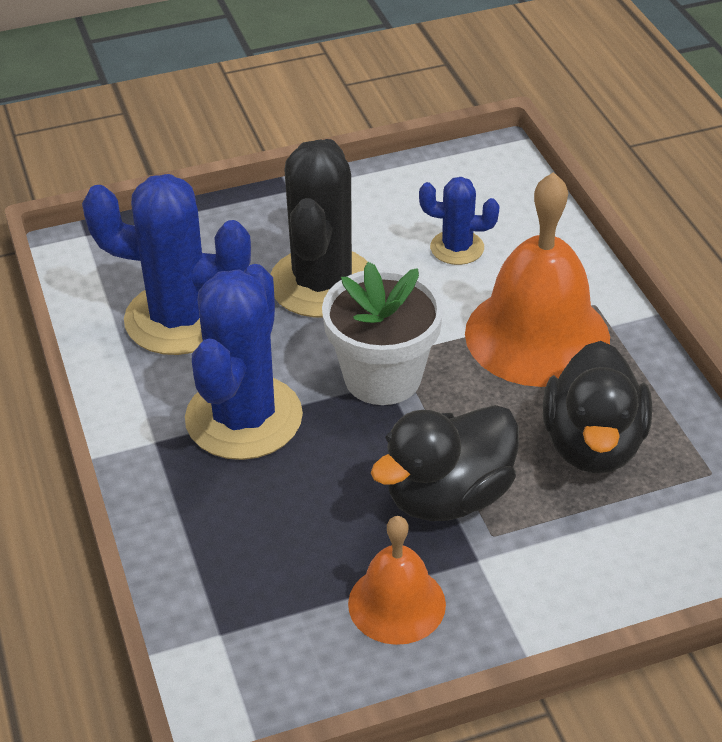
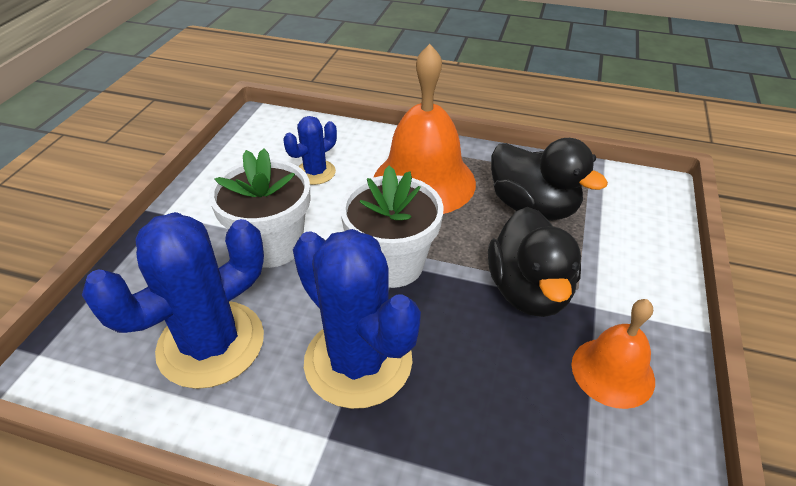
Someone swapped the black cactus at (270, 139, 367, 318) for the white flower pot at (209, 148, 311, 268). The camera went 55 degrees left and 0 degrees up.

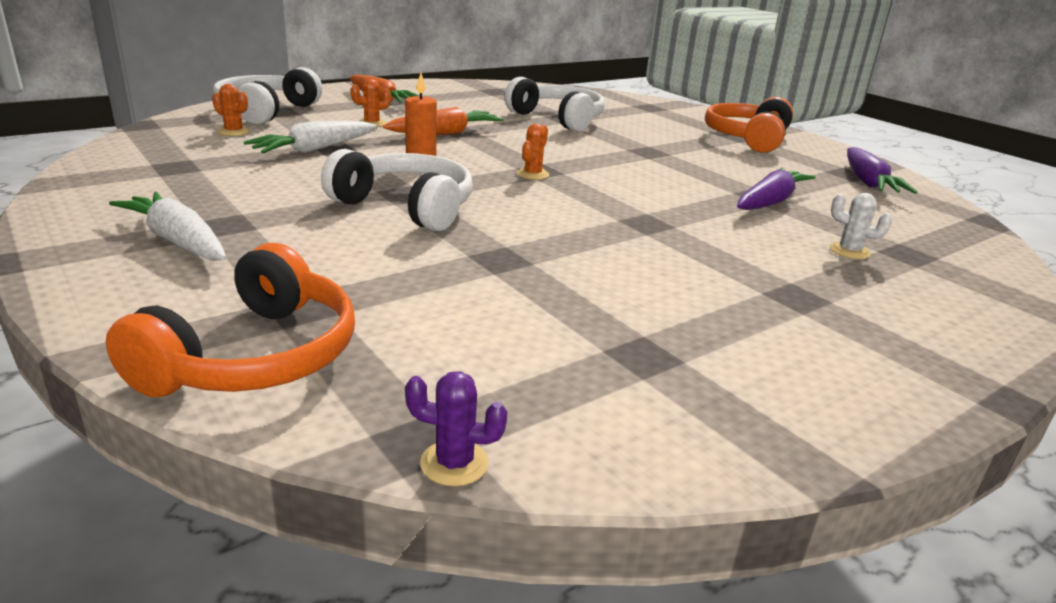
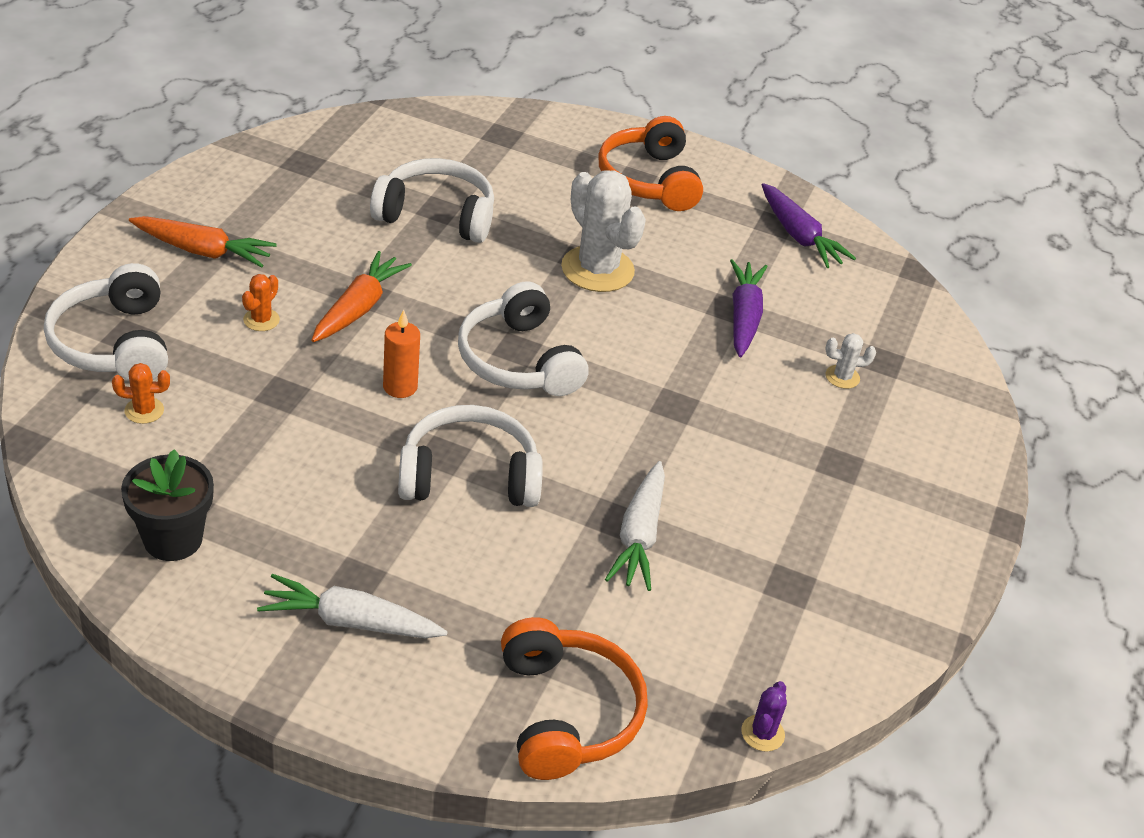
Someone put down the black flower pot at (121, 449, 214, 561). Someone put down the white cactus at (561, 171, 646, 292). Someone carried the white carrot from (243, 120, 376, 153) to (605, 461, 665, 591). Someone swapped the orange cactus at (517, 124, 549, 180) for the white headphones at (458, 281, 588, 396). Someone rotated the purple cactus at (405, 371, 508, 486) by 45 degrees counterclockwise. The camera went 35 degrees left and 15 degrees up.

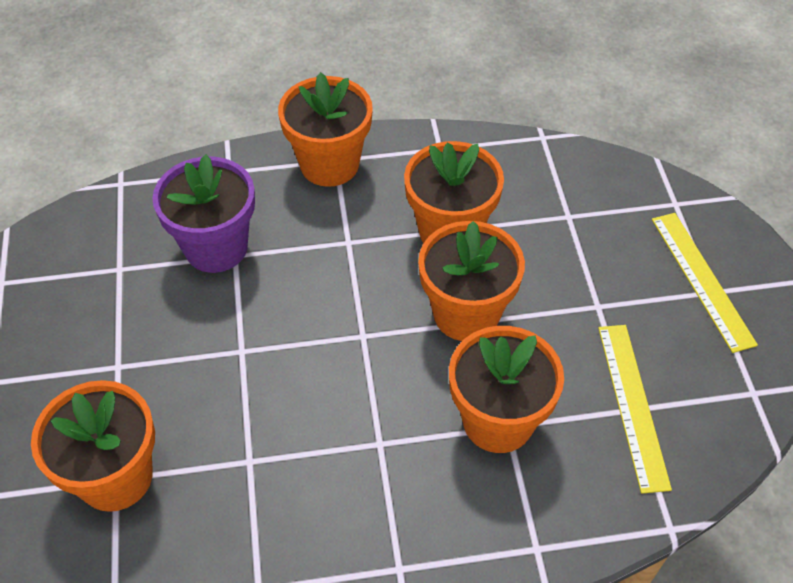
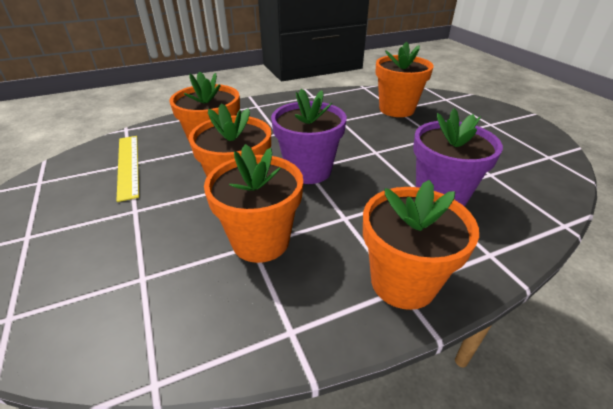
Someone took away the yellow ruler at (652, 213, 758, 353). Someone put down the purple flower pot at (271, 89, 347, 184). The camera went 165 degrees right and 15 degrees down.

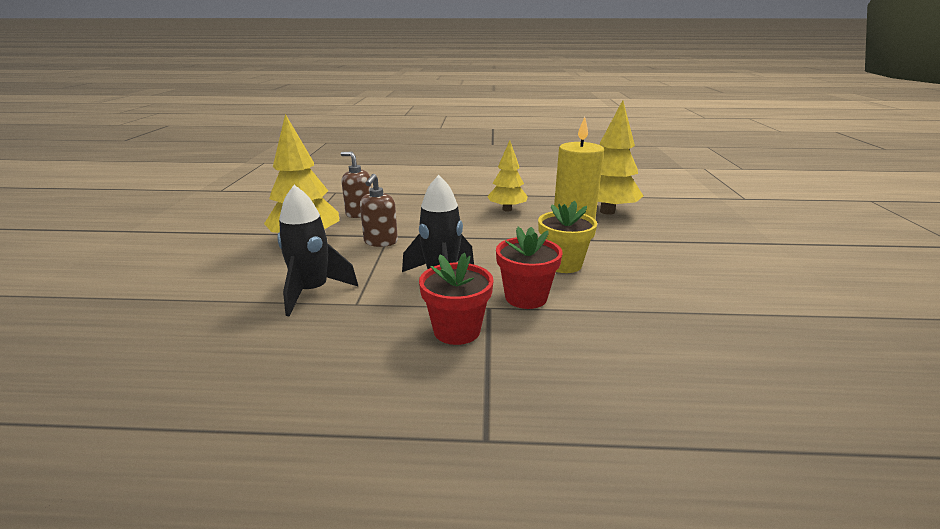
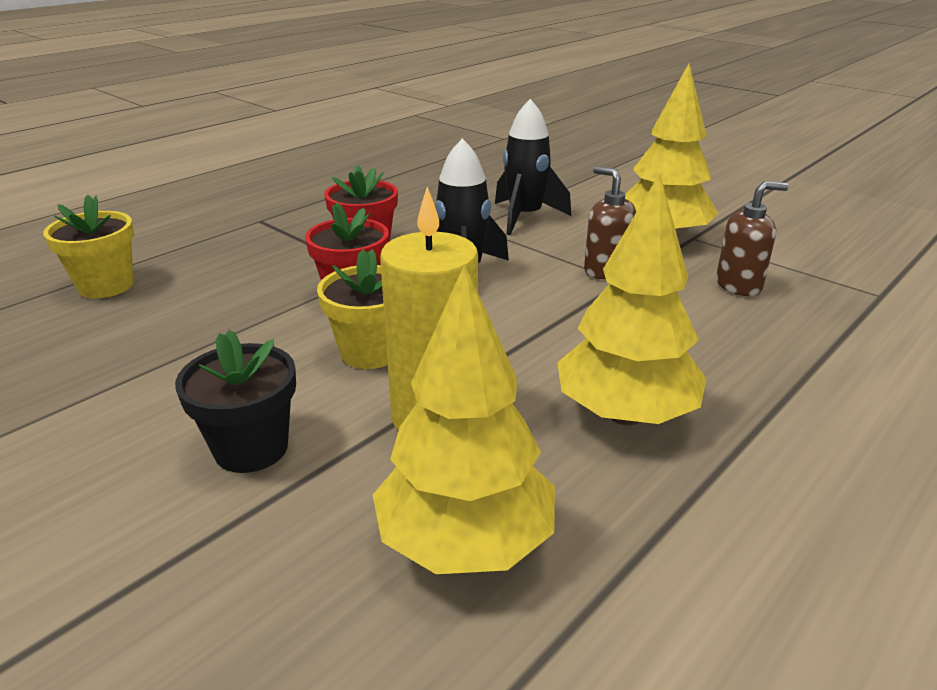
Someone put down the yellow flower pot at (43, 194, 134, 298). Someone put down the black flower pot at (175, 330, 296, 473). Someone scaled the yellow tree at (487, 140, 528, 212) by 1.53. The camera went 130 degrees right and 5 degrees up.

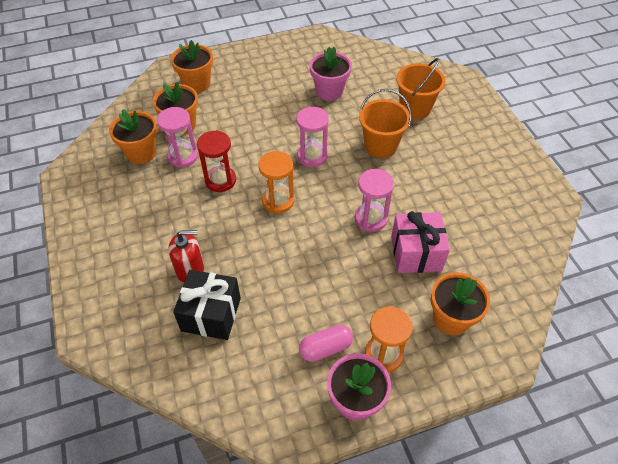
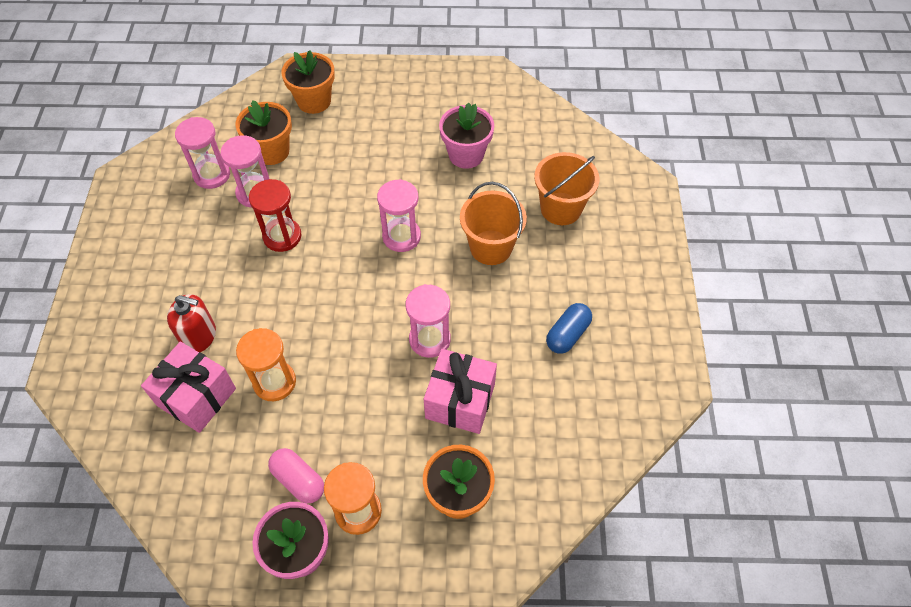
Someone put down the blue capsule at (546, 303, 592, 354). Someone carried the orange hourglass from (258, 151, 294, 213) to (236, 328, 296, 401). Someone swapped the orange flower pot at (109, 109, 157, 164) for the pink hourglass at (175, 117, 230, 189). Someone repainted the black gift at (173, 270, 241, 340), which became the pink gift at (141, 342, 236, 433). Someone rotated the pink capsule at (299, 324, 353, 362) by 45 degrees clockwise. The camera went 20 degrees right and 5 degrees up.

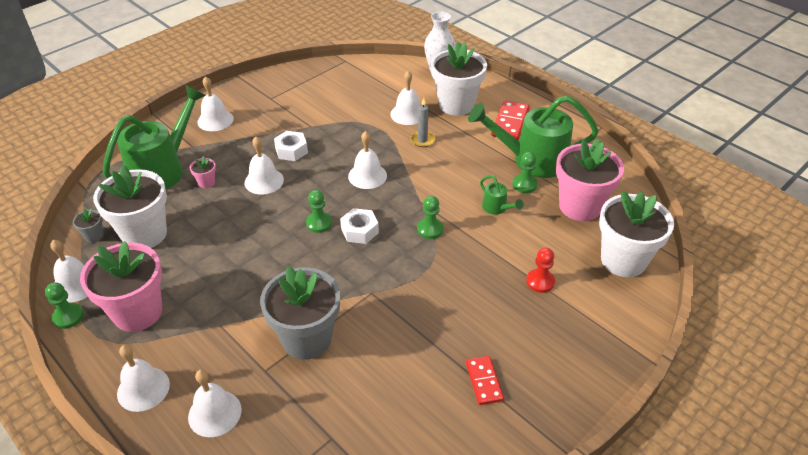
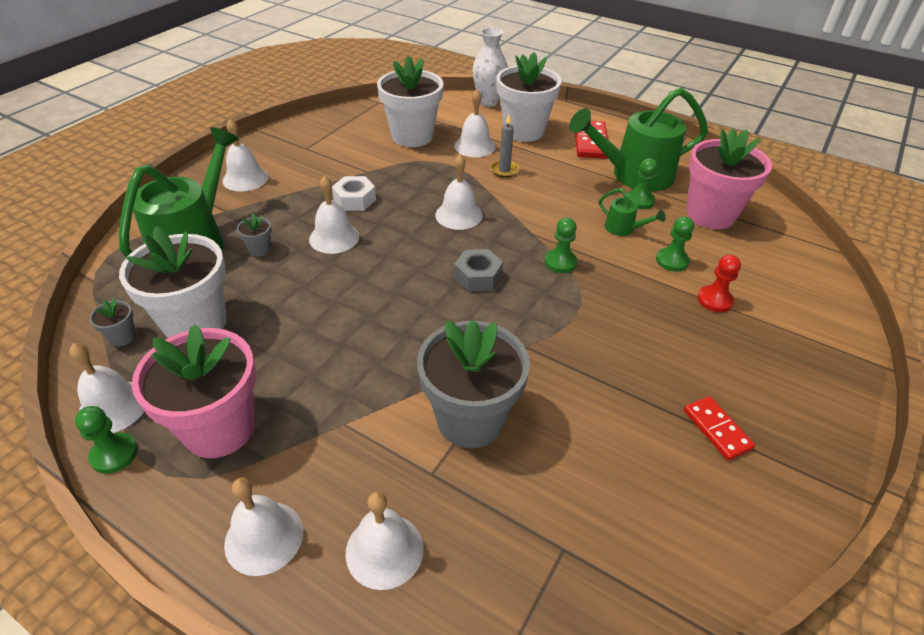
Someone carried the green pawn from (306, 190, 332, 233) to (656, 216, 694, 272). Someone carried the white flower pot from (599, 191, 674, 277) to (377, 56, 444, 147). Someone repainted the pink flower pot at (190, 156, 216, 188), which became the grey flower pot at (237, 213, 272, 256). Someone repainted the white nut at (340, 208, 379, 244), which became the grey nut at (454, 249, 503, 291). The camera went 15 degrees left and 0 degrees up.

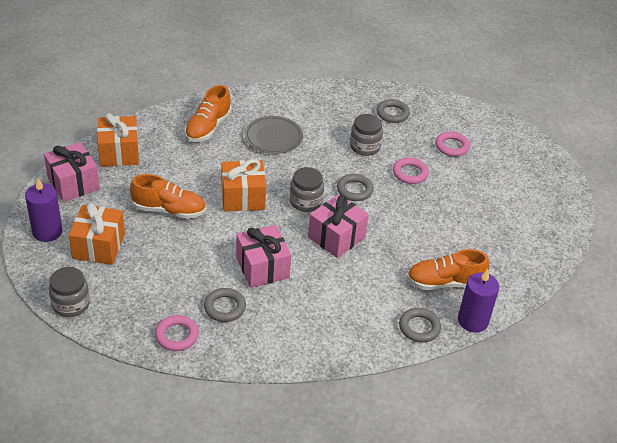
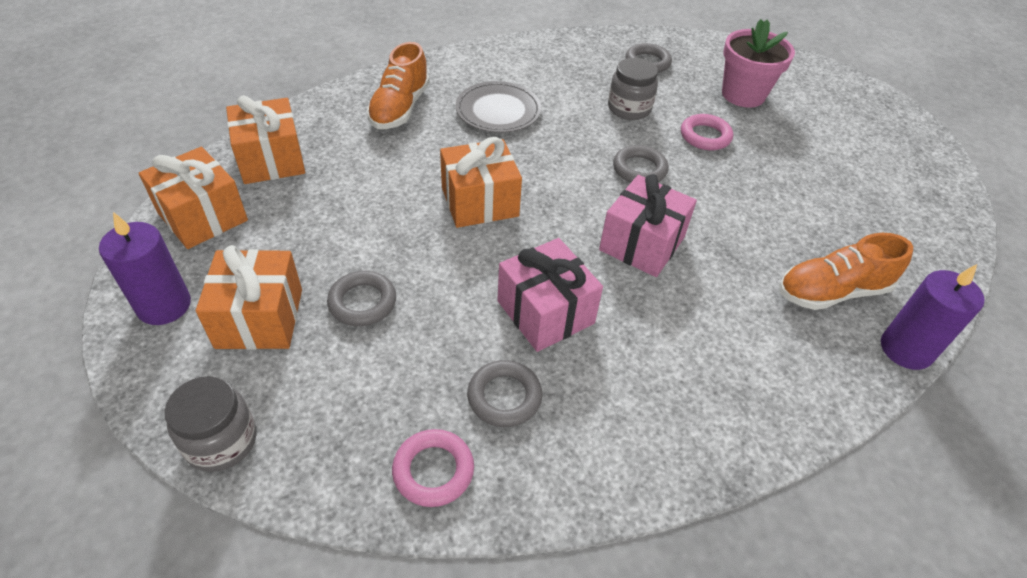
Someone took away the orange shoe at (130, 174, 206, 219). Someone took away the grey jar at (290, 167, 324, 212). Someone carried the grey ring from (399, 308, 441, 343) to (327, 271, 396, 326). Someone swapped the pink ring at (435, 131, 470, 157) for the pink flower pot at (722, 19, 795, 108). Someone repainted the pink gift at (44, 142, 100, 202), which became the orange gift at (139, 147, 248, 249). The camera went 10 degrees left and 5 degrees up.

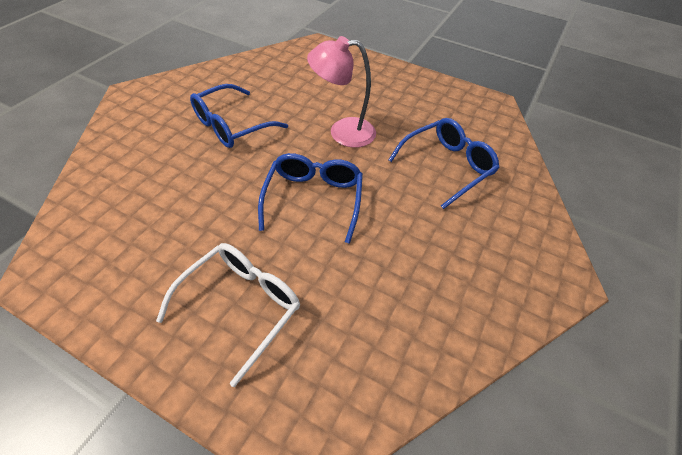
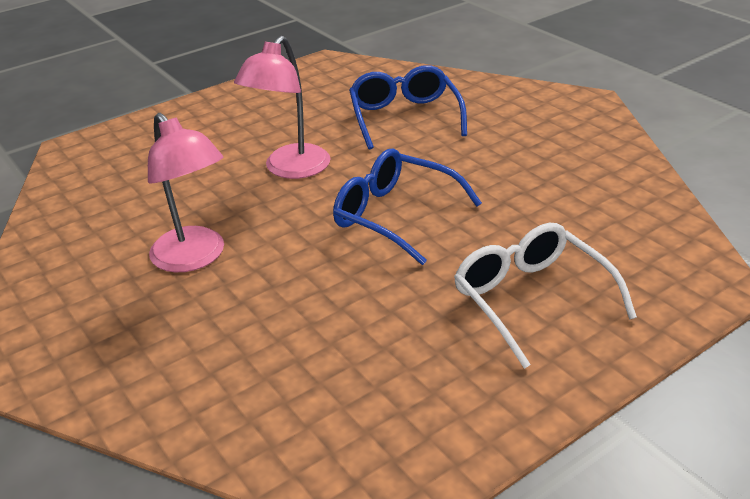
Someone swapped the blue glasses at (190, 84, 288, 148) for the pink lamp at (148, 113, 224, 272). The camera went 60 degrees left and 15 degrees down.

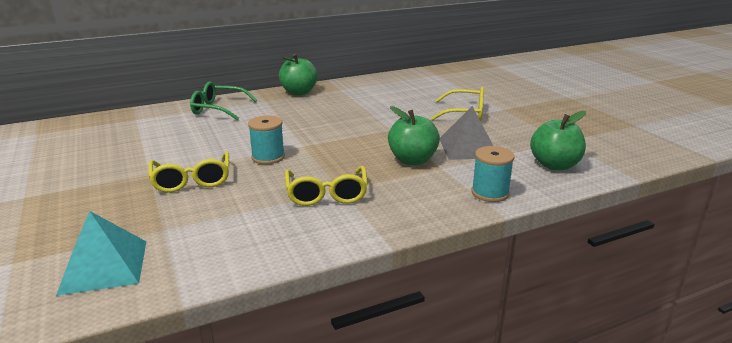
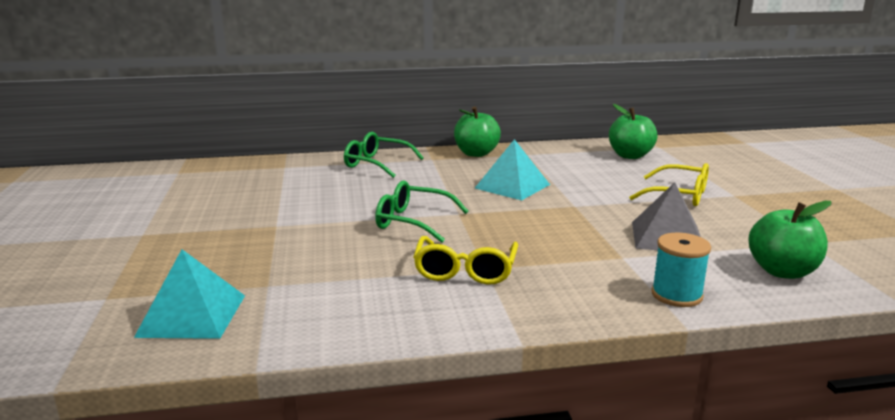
Someone took away the yellow glasses at (148, 152, 229, 192). Someone put down the turquoise pyramid at (475, 139, 550, 200). Someone carried the green apple from (388, 106, 440, 165) to (609, 104, 658, 159). Someone swapped the turquoise spool at (248, 116, 285, 164) for the green glasses at (375, 180, 468, 243). The camera went 15 degrees right and 5 degrees down.

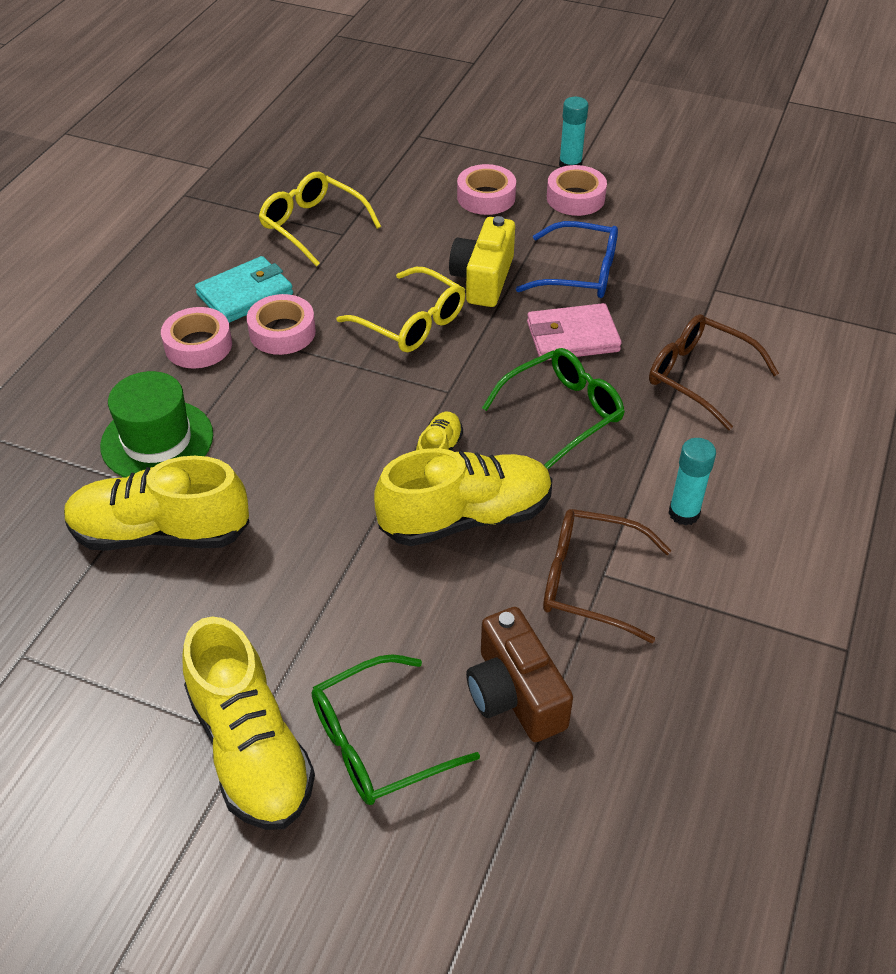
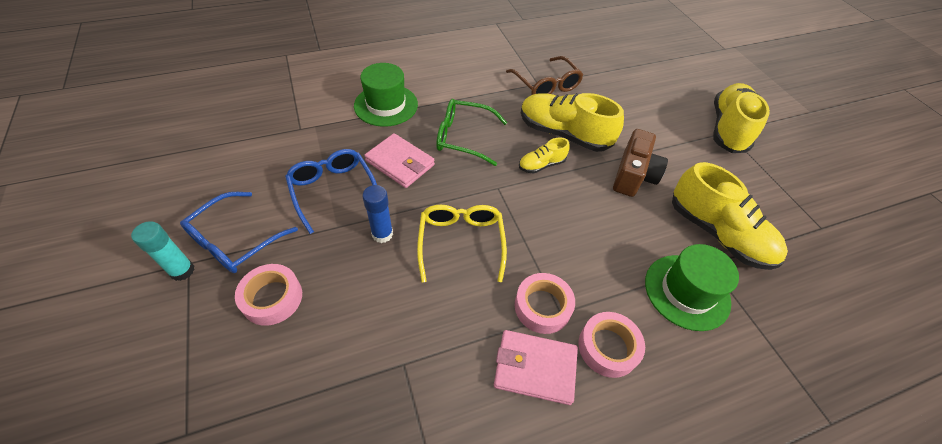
Someone took away the yellow glasses at (259, 172, 381, 267). Someone took away the green glasses at (312, 654, 480, 805). Someone took away the turquoise glue stick at (669, 438, 716, 526). Someone carried the brown camera from (466, 607, 573, 742) to (613, 129, 668, 197). Someone swapped the yellow camera at (449, 216, 515, 307) for the blue glue stick at (362, 185, 393, 243). Someone swapped the pink tape at (547, 165, 607, 216) for the blue glasses at (180, 192, 298, 273). Someone swapped the brown glasses at (649, 314, 779, 430) for the green hat at (354, 63, 418, 127). Someone repainted the turquoise wallet at (195, 256, 293, 323), which became the pink wallet at (494, 330, 578, 405). The camera went 135 degrees left and 5 degrees up.

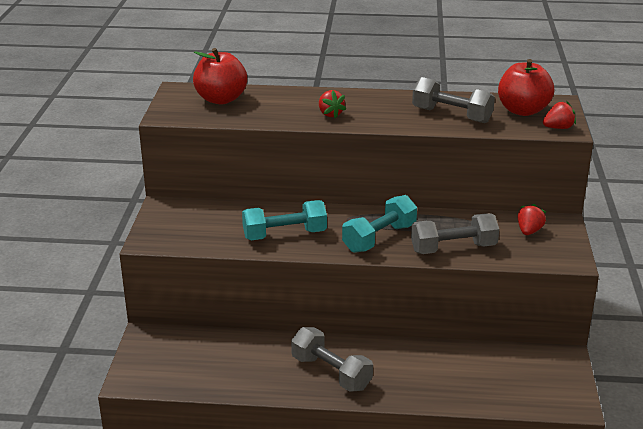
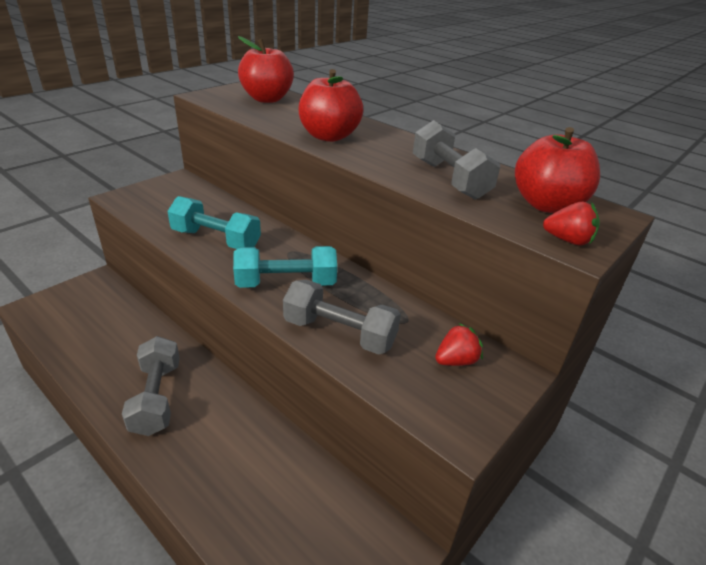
Someone swapped the red strawberry at (319, 90, 346, 118) for the red apple at (298, 69, 363, 142). The camera went 35 degrees right and 5 degrees up.

